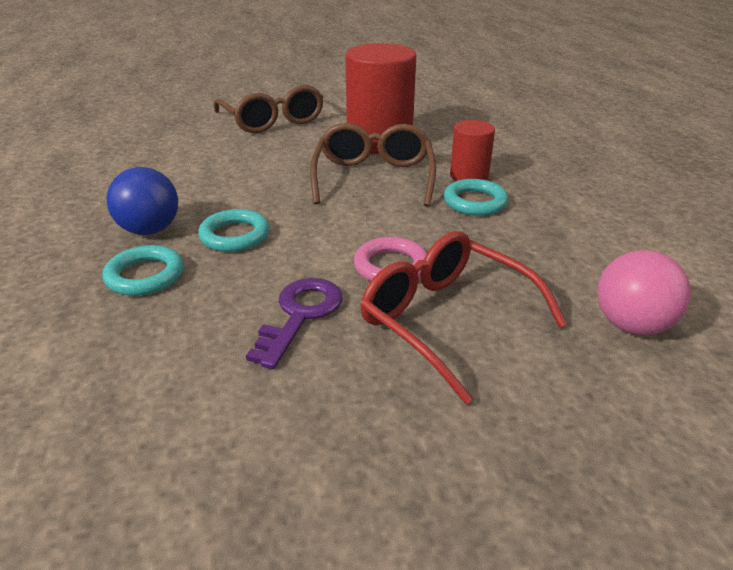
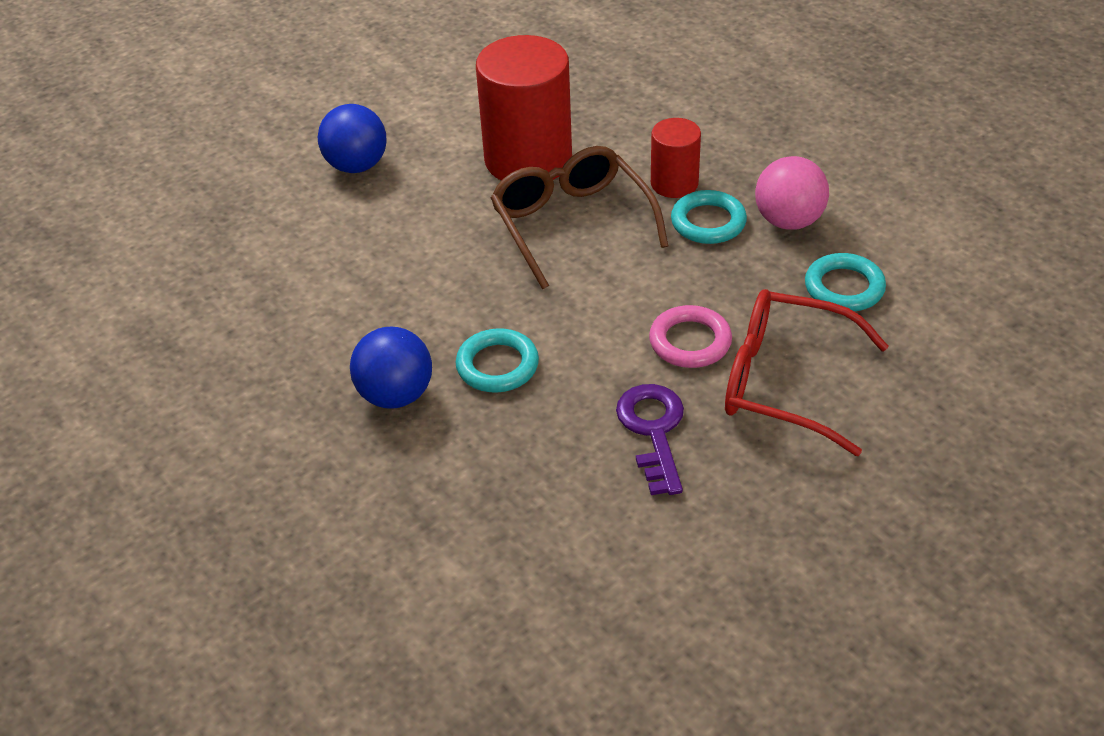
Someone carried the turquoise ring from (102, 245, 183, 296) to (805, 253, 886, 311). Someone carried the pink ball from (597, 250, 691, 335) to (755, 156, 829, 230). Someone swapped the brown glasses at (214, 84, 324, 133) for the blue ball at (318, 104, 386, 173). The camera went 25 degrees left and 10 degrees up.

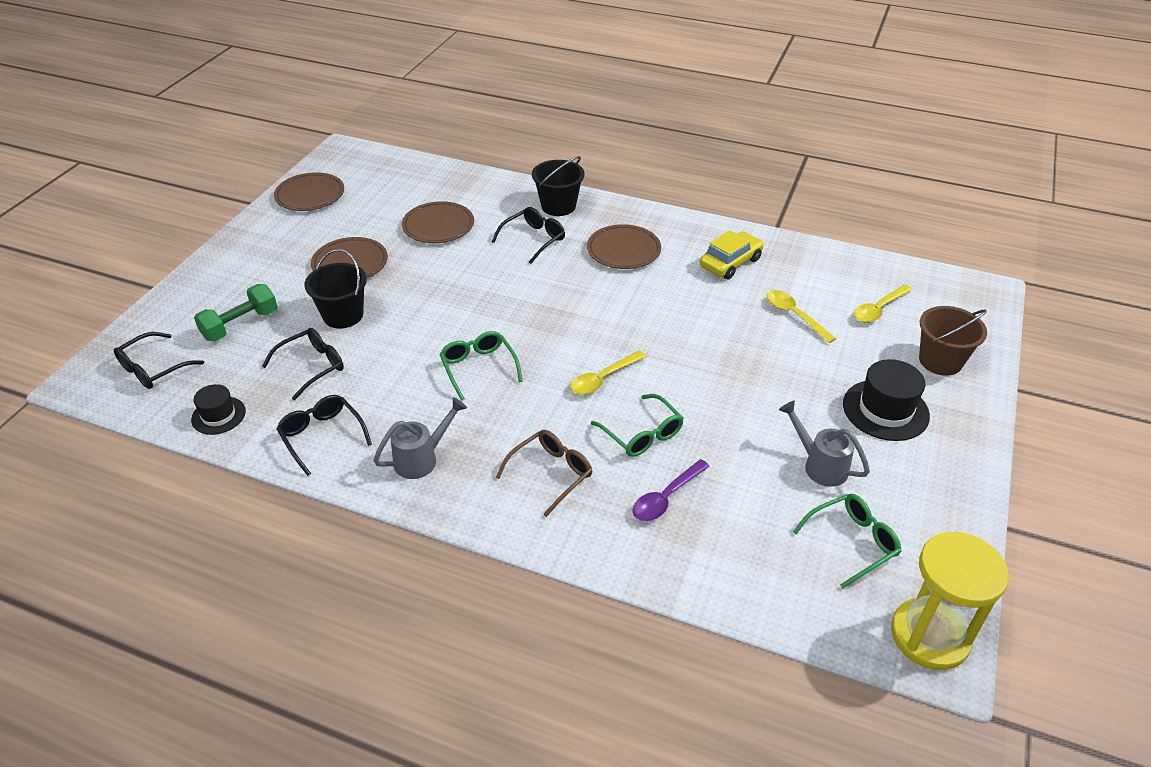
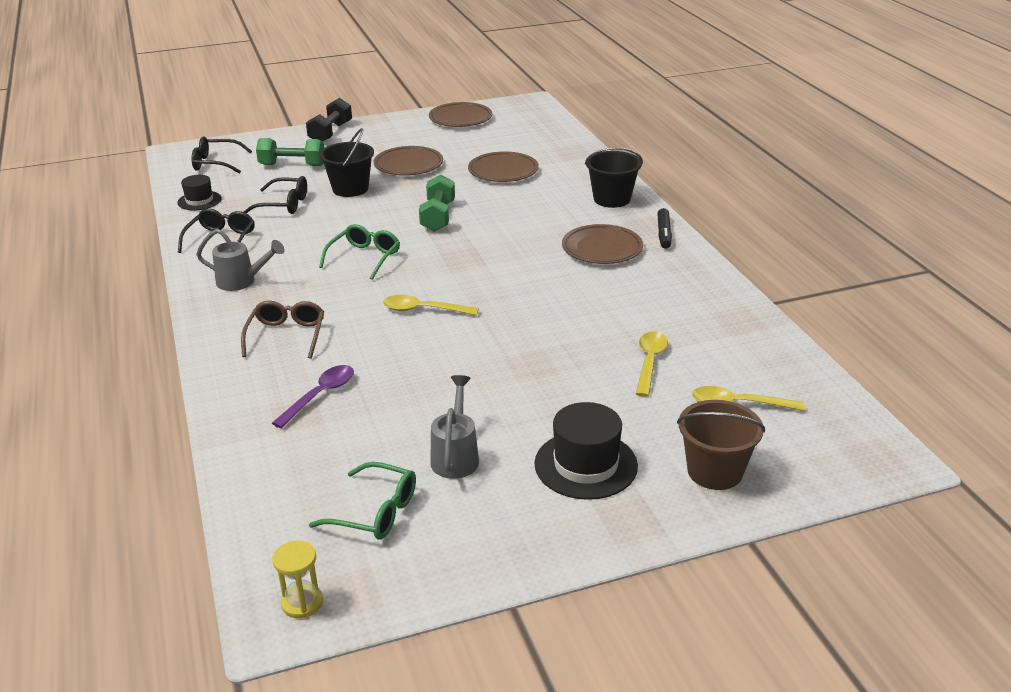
Someone took away the black glasses at (492, 207, 565, 264). Someone took away the green glasses at (591, 394, 684, 457). Someone took away the yellow car at (700, 230, 763, 279). Someone put down the black dumbbell at (306, 98, 352, 142). Someone put down the green dumbbell at (419, 174, 455, 232). Someone put down the black marker at (657, 208, 672, 249). Someone rotated the brown glasses at (496, 430, 592, 517) by 90 degrees counterclockwise. Someone rotated the purple spoon at (633, 459, 710, 521) by 120 degrees clockwise. Someone scaled the yellow hourglass at (891, 532, 1009, 670) by 0.48. The camera went 50 degrees right and 10 degrees down.

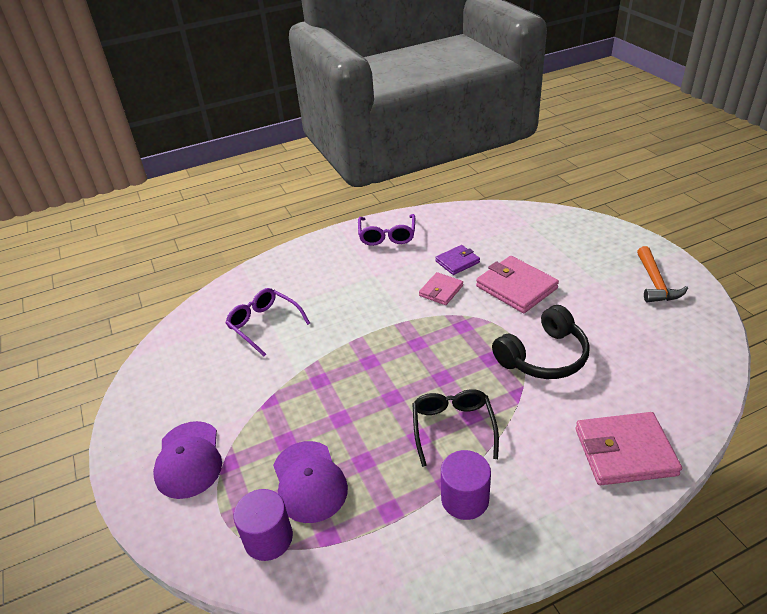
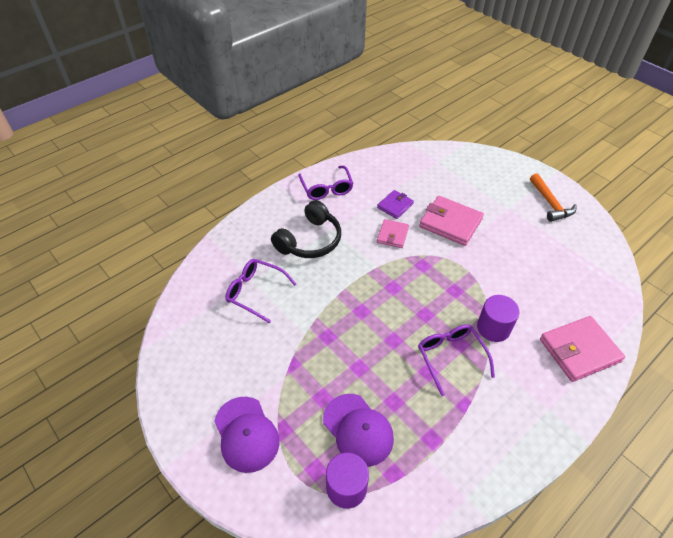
Someone carried the purple cylinder from (441, 450, 491, 520) to (477, 295, 519, 342). Someone carried the black headphones from (492, 305, 590, 379) to (271, 200, 341, 258). Someone repainted the black glasses at (412, 389, 499, 467), which became the purple glasses at (418, 324, 495, 396). The camera went 20 degrees left and 10 degrees up.

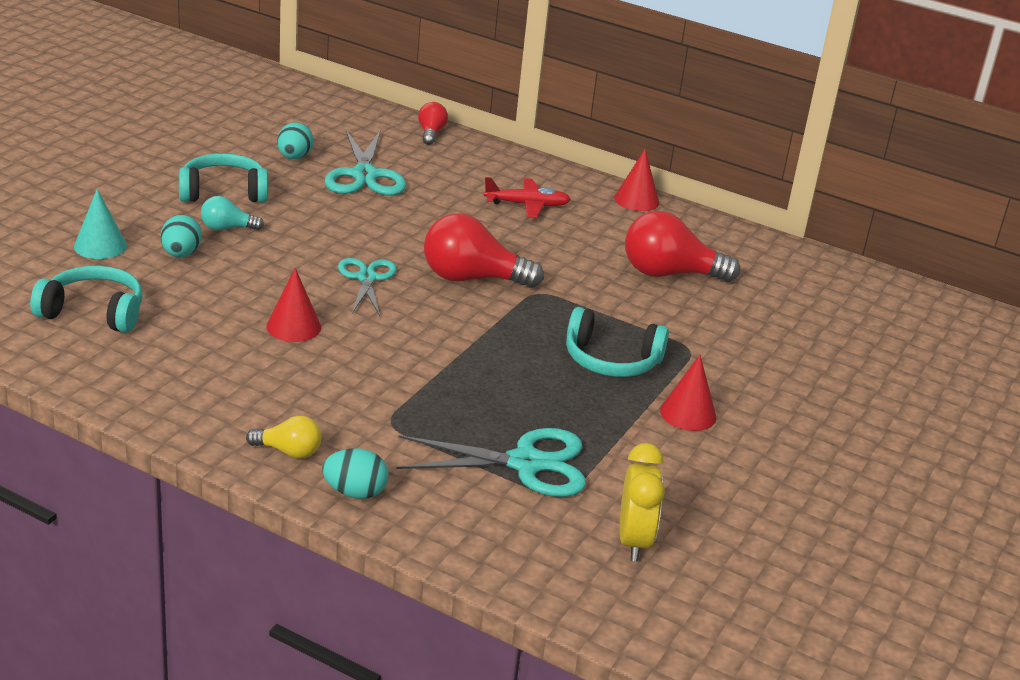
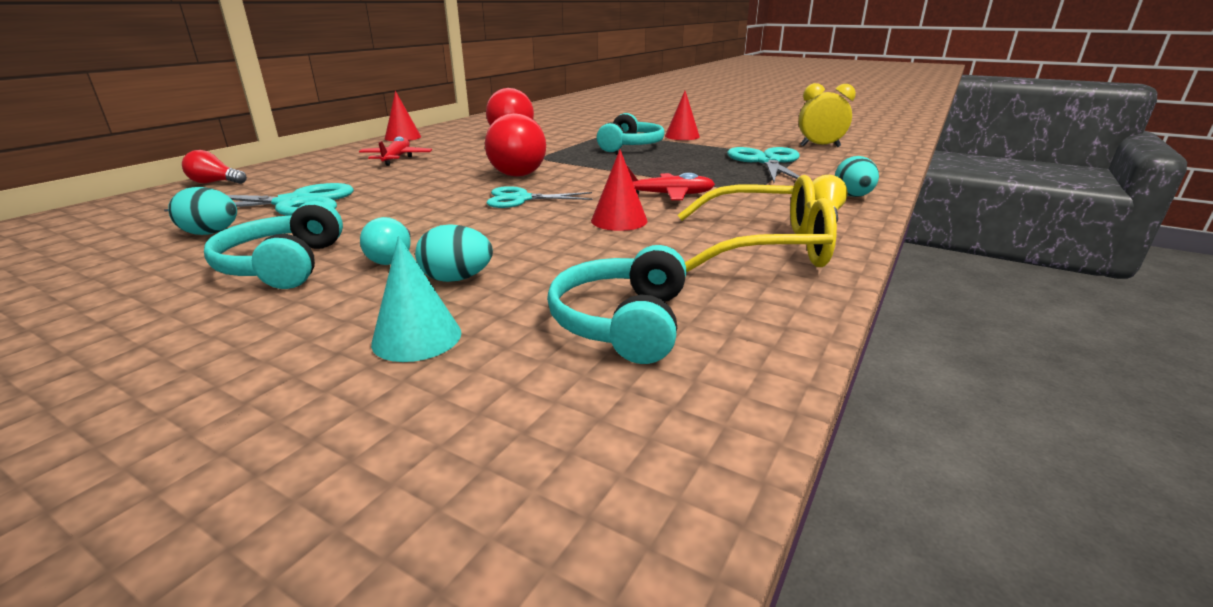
Someone put down the red plane at (627, 166, 715, 200). Someone put down the yellow glasses at (678, 175, 837, 272). The camera went 85 degrees left and 5 degrees down.

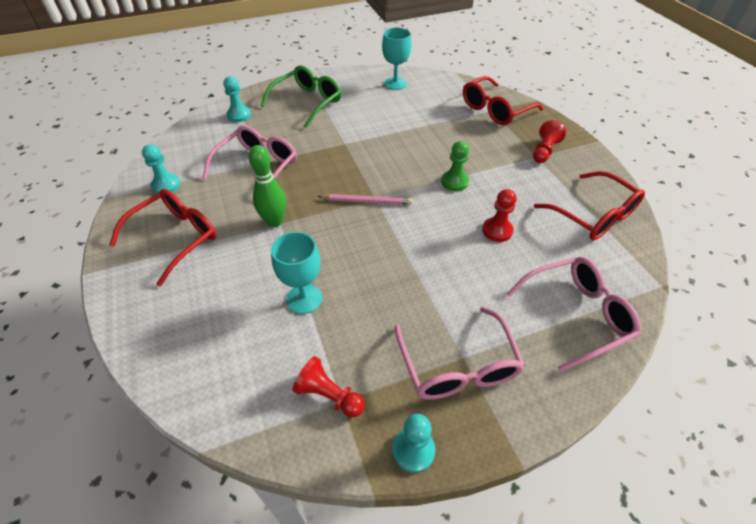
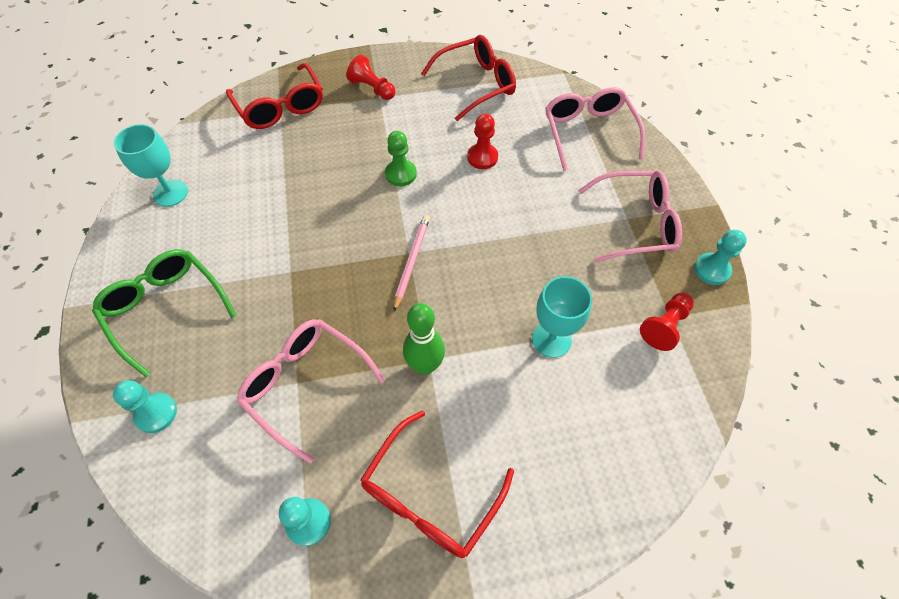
Someone rotated the red glasses at (109, 189, 216, 287) by 105 degrees counterclockwise. The camera went 80 degrees left and 10 degrees up.

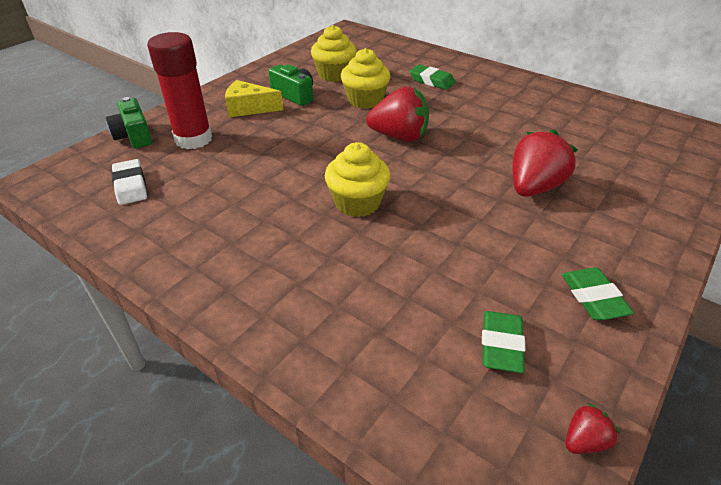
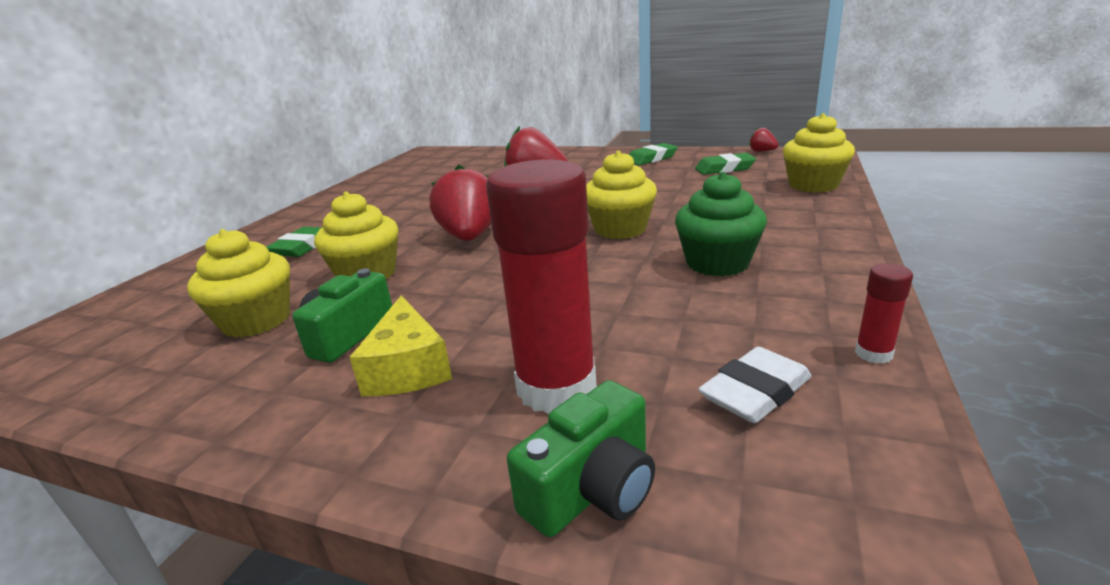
Someone put down the green cupcake at (675, 172, 767, 277). Someone put down the yellow cupcake at (783, 113, 855, 192). Someone put down the red glue stick at (855, 263, 913, 364). The camera went 105 degrees left and 15 degrees down.

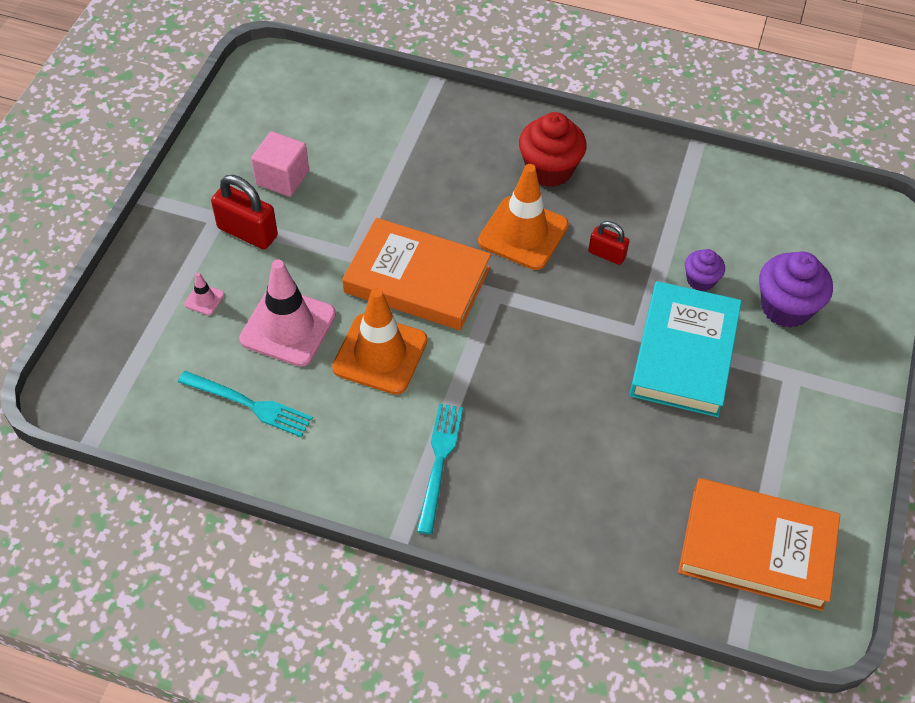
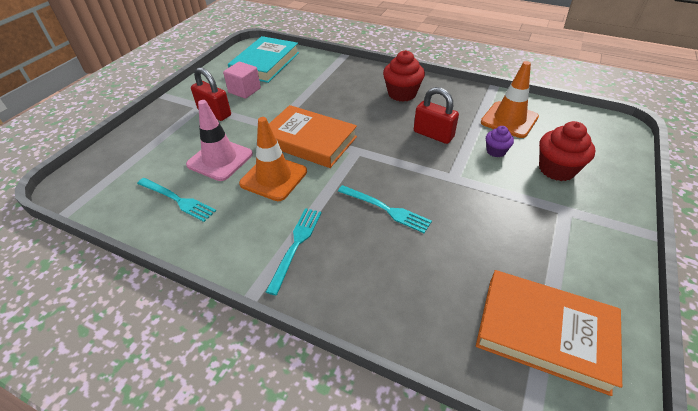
Someone took away the pink traffic cone at (184, 272, 224, 315). Someone put down the turquoise fork at (338, 185, 432, 233). Someone carried the orange traffic cone from (478, 164, 569, 270) to (481, 61, 539, 138). Someone carried the turquoise book from (630, 281, 742, 417) to (228, 36, 299, 83). Someone repainted the purple cupcake at (759, 251, 833, 328), which became the red cupcake at (539, 121, 595, 181). Someone scaled the red padlock at (588, 221, 629, 265) by 1.65. The camera went 10 degrees right and 10 degrees down.

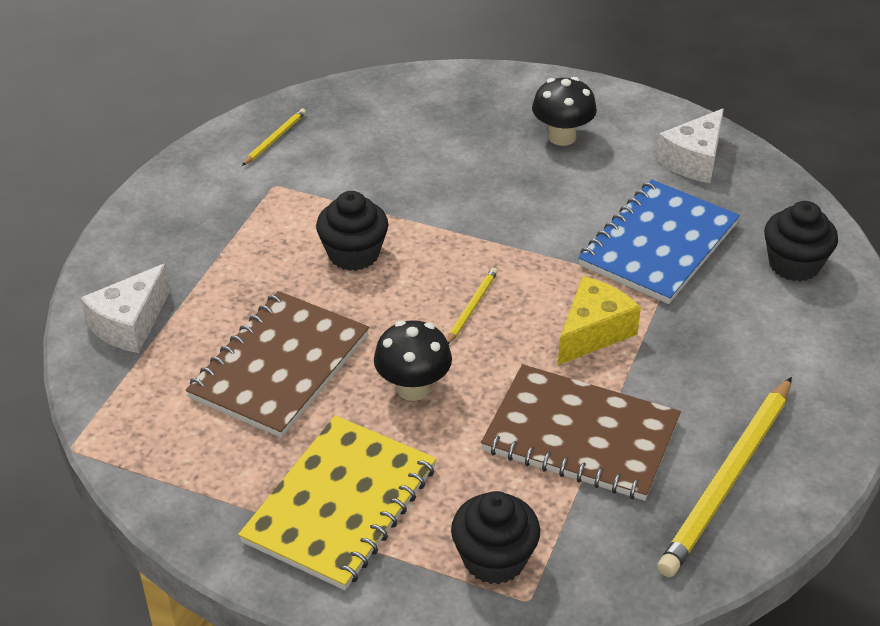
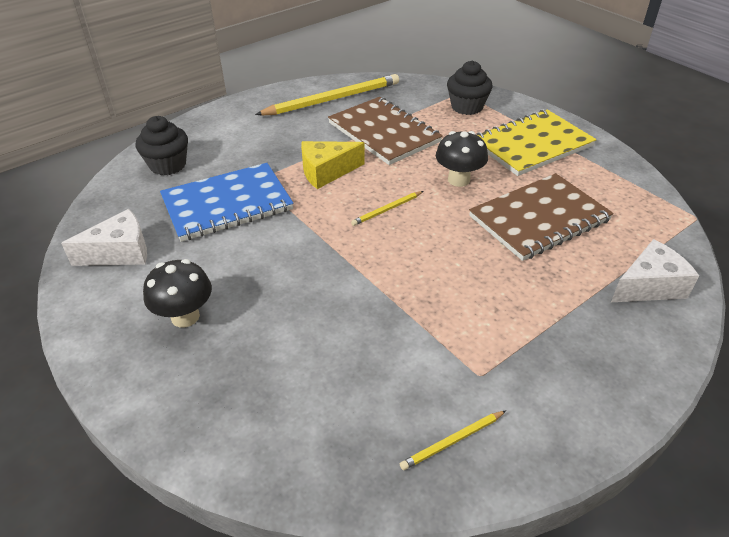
Someone took away the black cupcake at (316, 191, 388, 271). The camera went 150 degrees left and 0 degrees up.

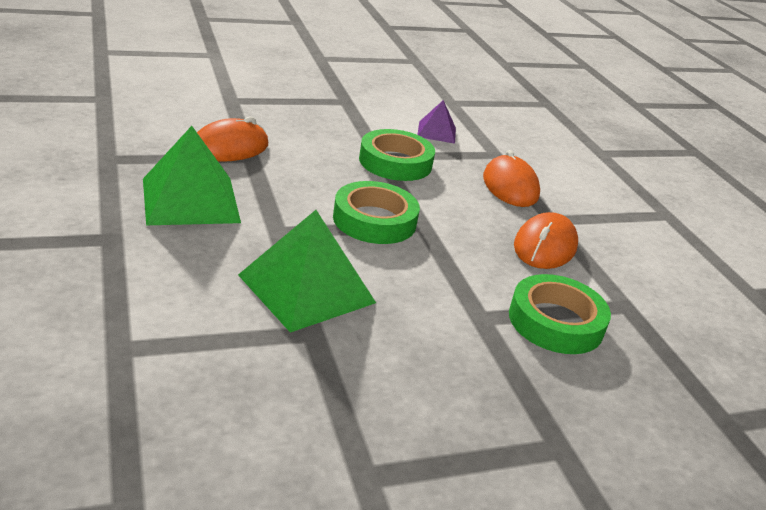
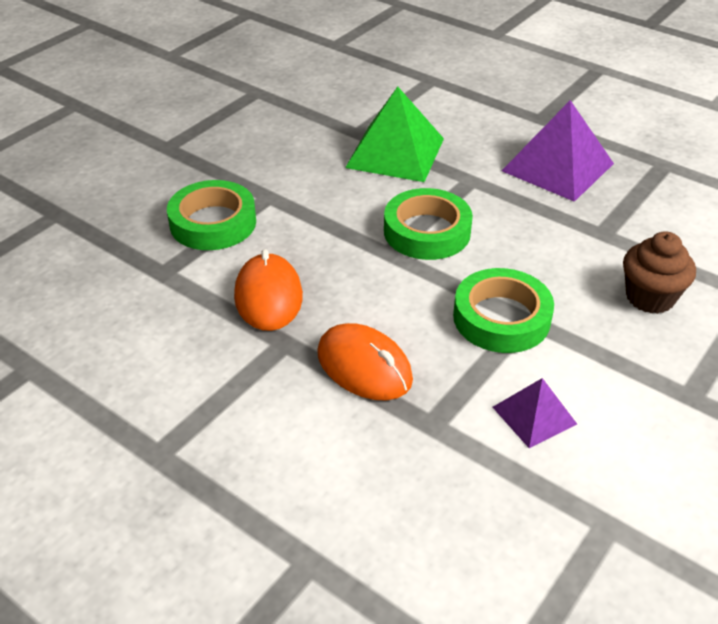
Someone took away the orange mouse at (197, 116, 268, 162). Someone put down the brown cupcake at (623, 231, 696, 314). Someone repainted the green pyramid at (143, 126, 241, 225), which became the purple pyramid at (502, 100, 614, 202). The camera went 150 degrees right and 10 degrees up.

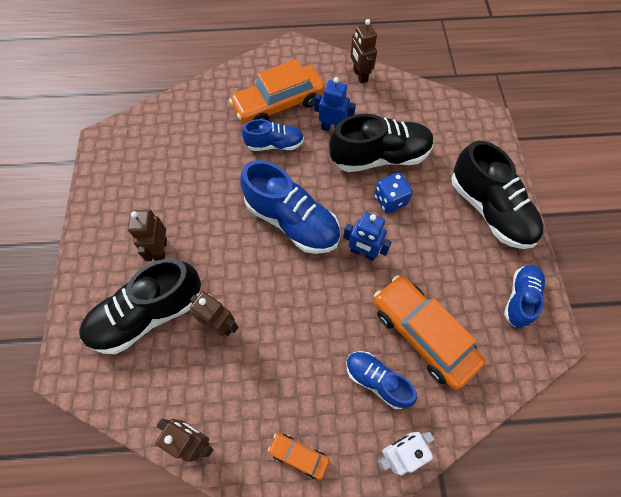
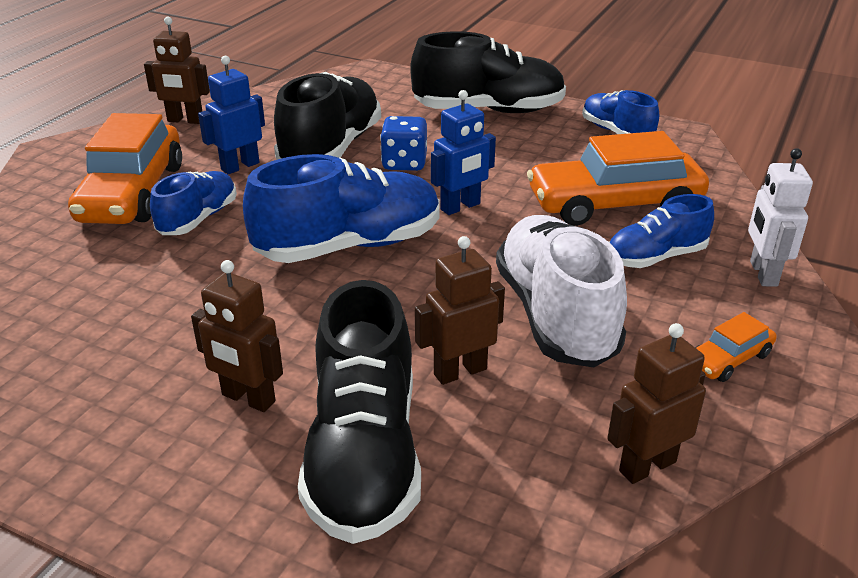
Someone put down the white shoe at (496, 215, 627, 367). The camera went 60 degrees left and 30 degrees down.

